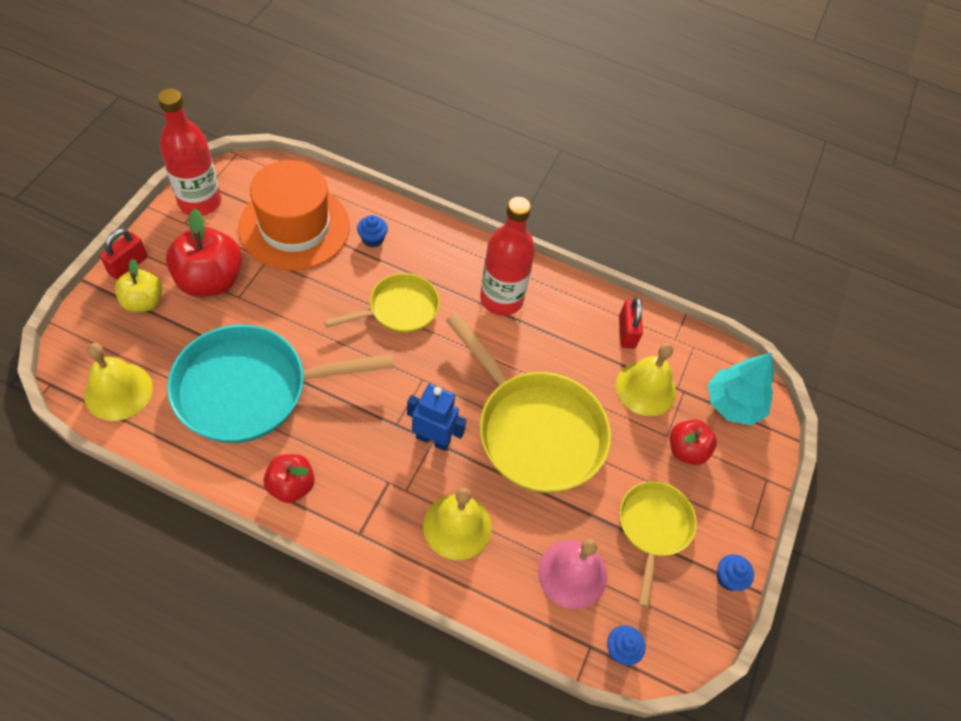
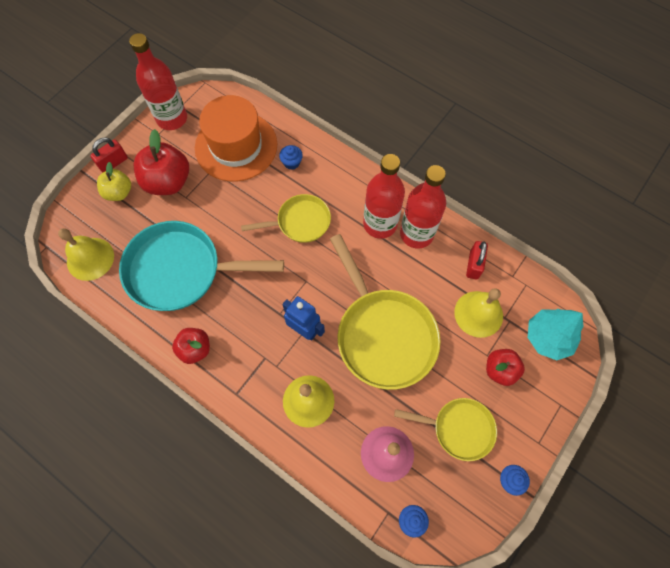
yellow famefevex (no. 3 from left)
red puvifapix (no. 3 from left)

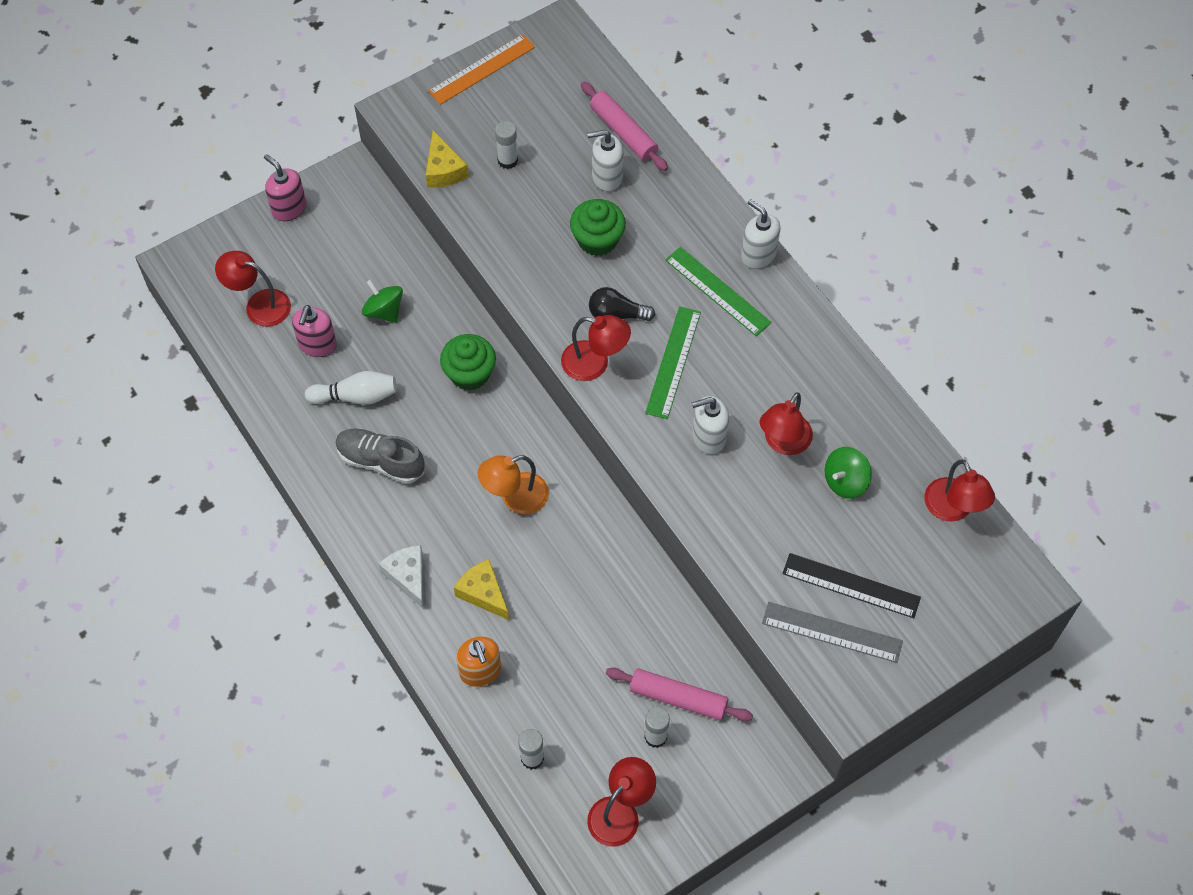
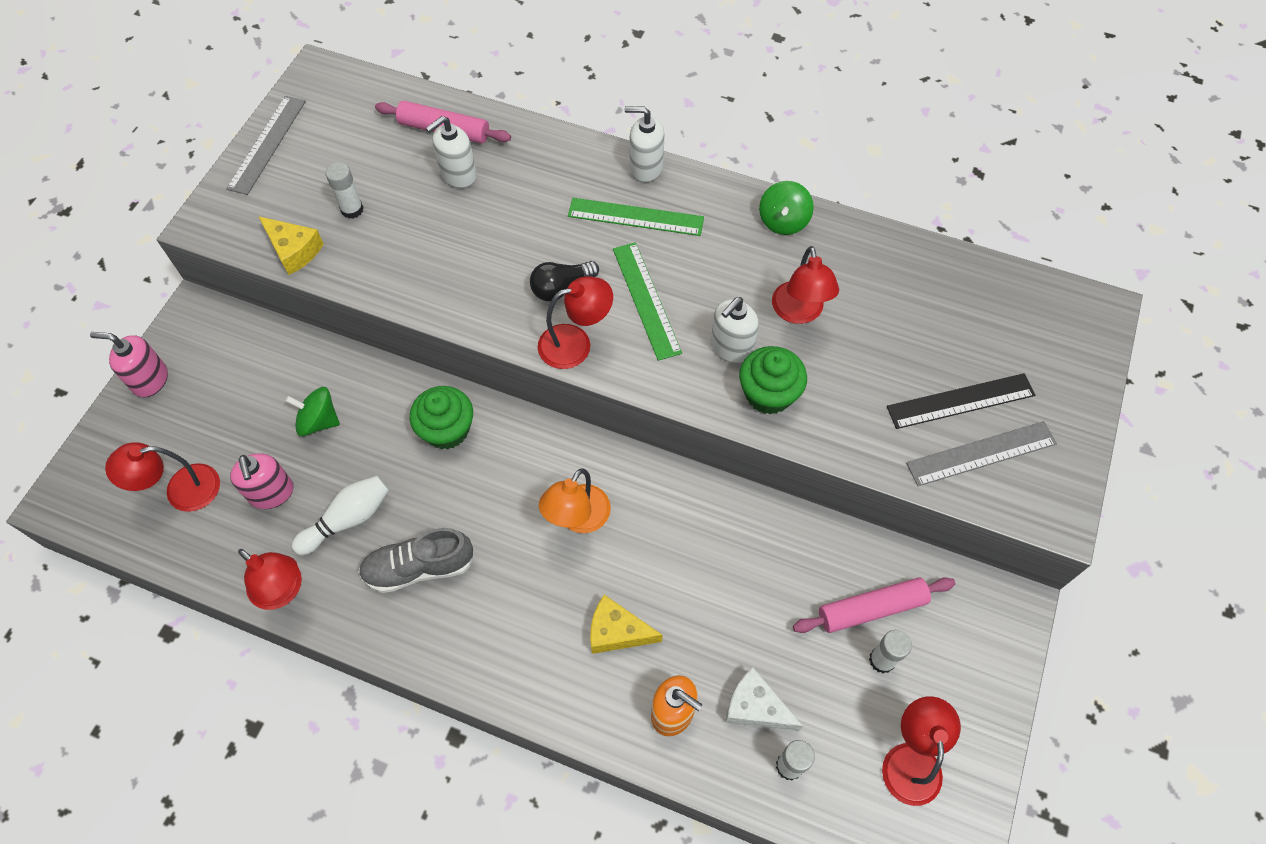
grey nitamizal (no. 1 from left)
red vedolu (no. 2 from left)
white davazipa
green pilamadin (no. 2 from left)
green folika (no. 2 from left)

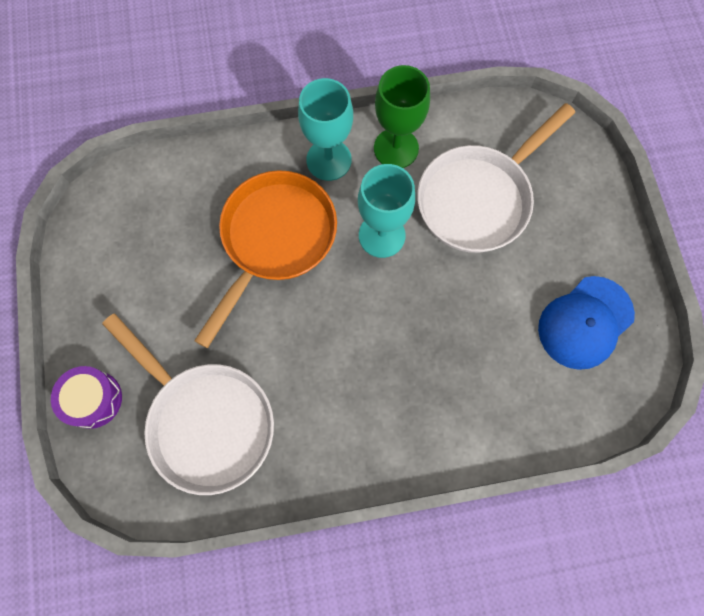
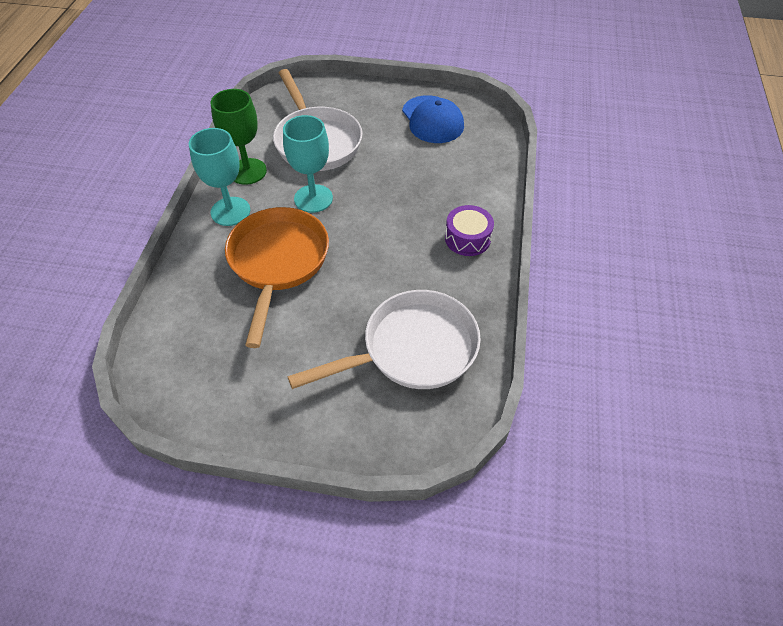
orange famefevex
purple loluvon

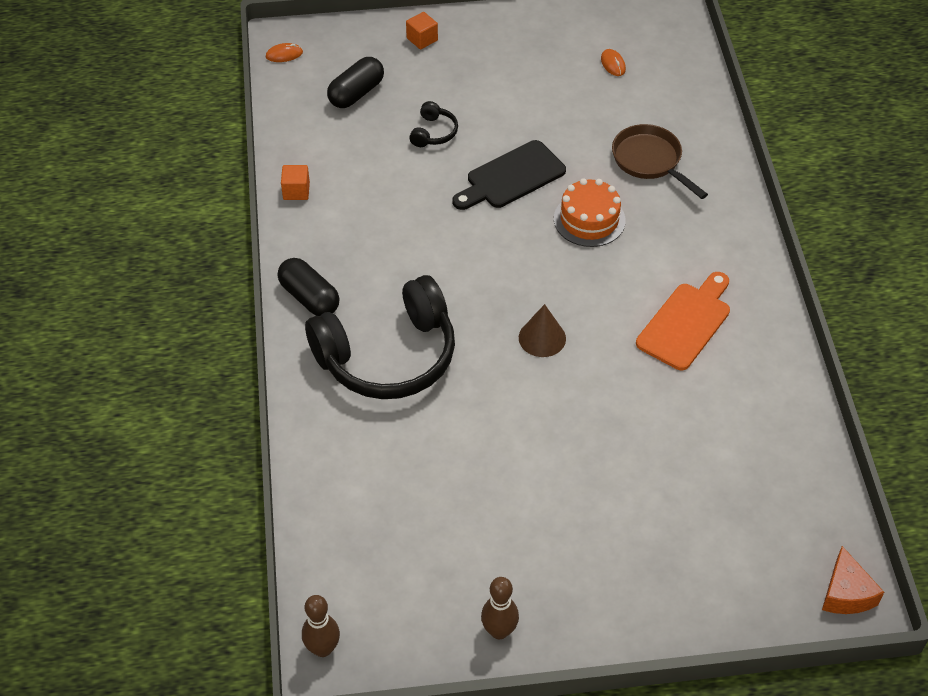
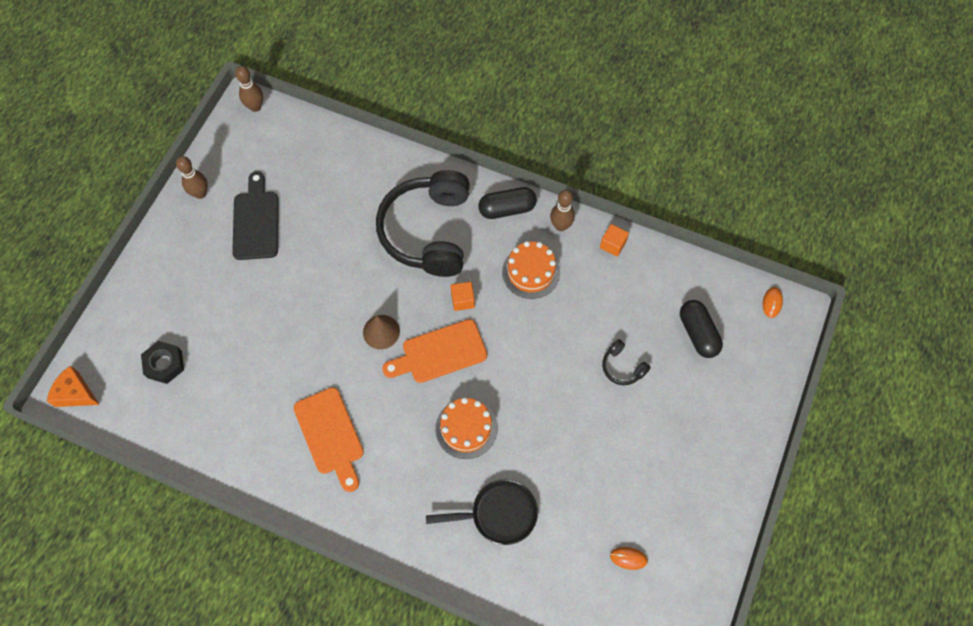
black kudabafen
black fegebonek
orange fegebonek (no. 2 from left)
black famefevex
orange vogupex (no. 1 from left)
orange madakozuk (no. 2 from left)
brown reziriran (no. 3 from left)

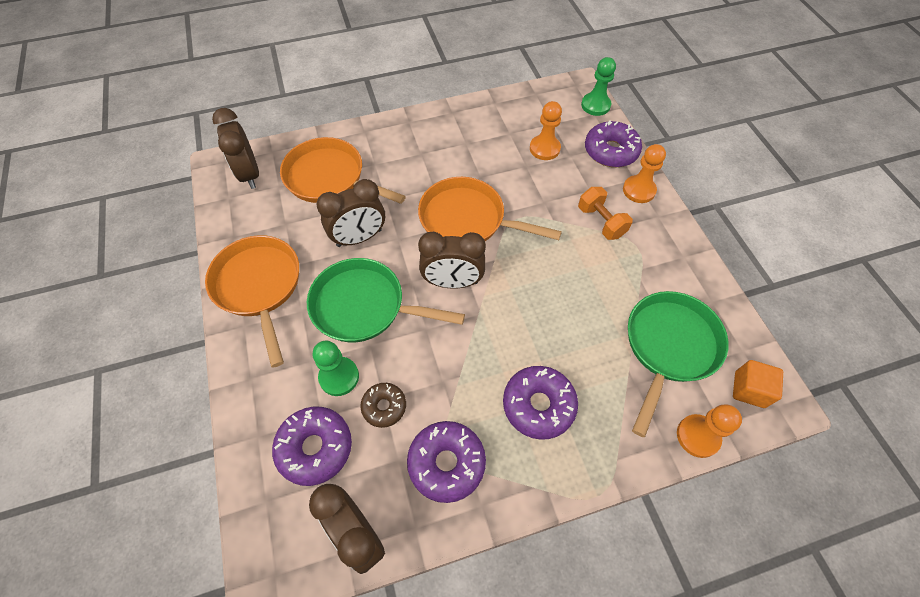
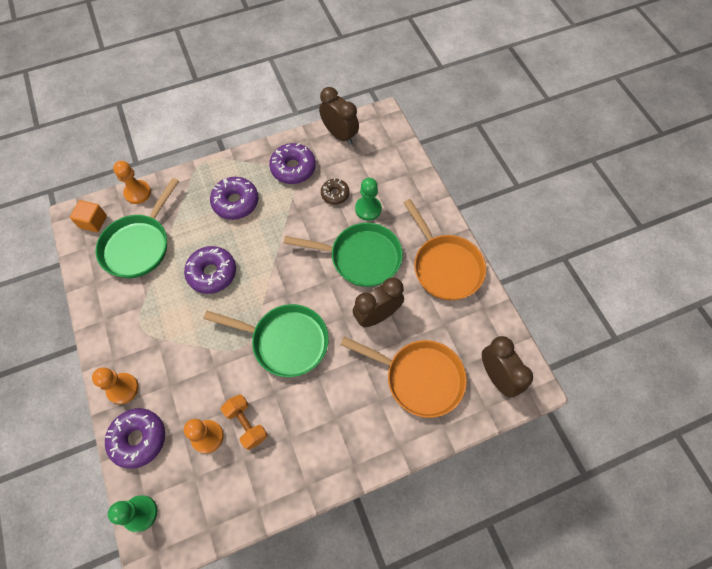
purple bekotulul (no. 2 from left)
green famefevex (no. 2 from left)
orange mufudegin
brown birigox (no. 4 from left in the first image)

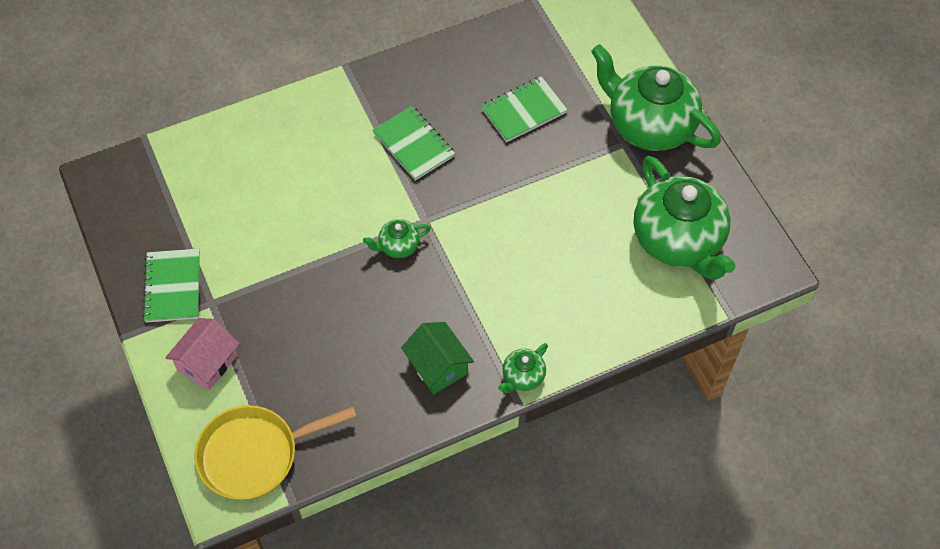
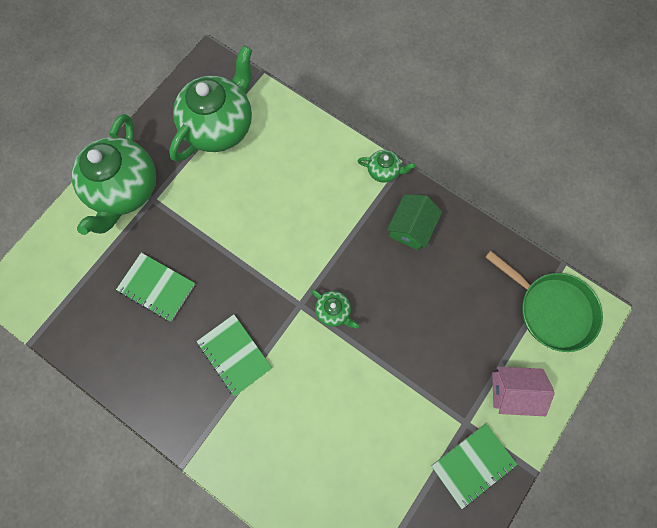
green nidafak (no. 2 from left)
green famefevex

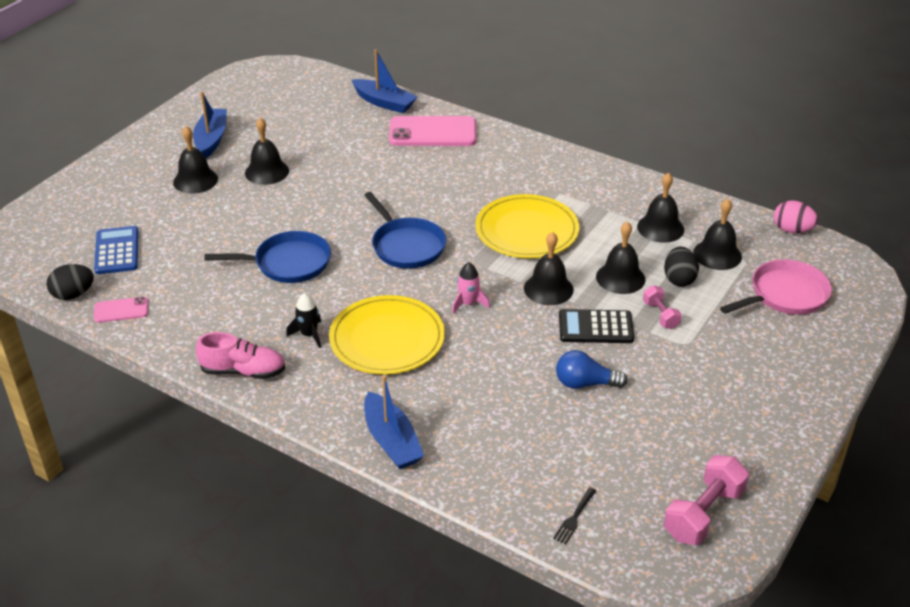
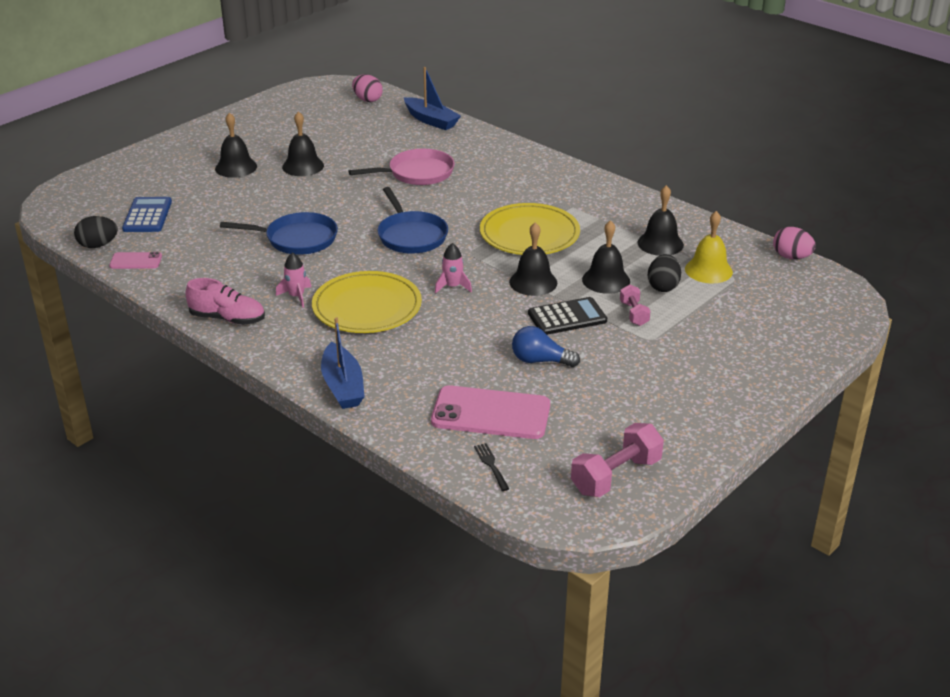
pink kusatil (no. 1 from left)
pink famefevex
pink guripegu (no. 1 from left)
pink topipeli (no. 2 from left)
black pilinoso
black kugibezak
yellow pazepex
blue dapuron (no. 1 from left in the first image)

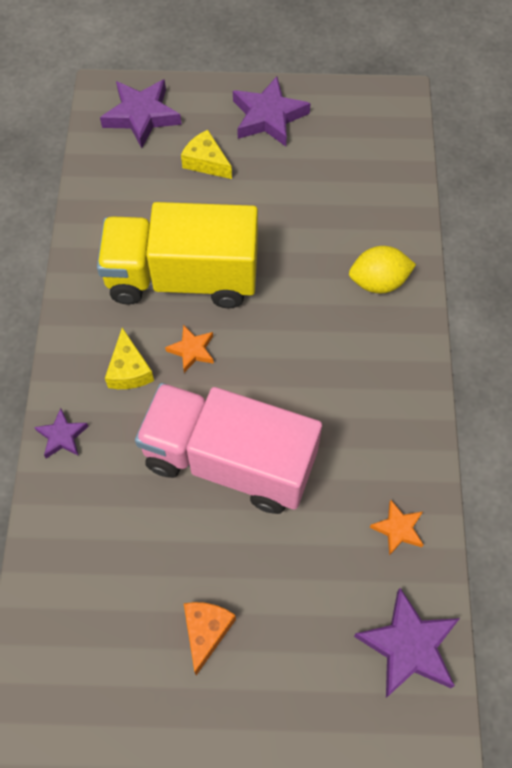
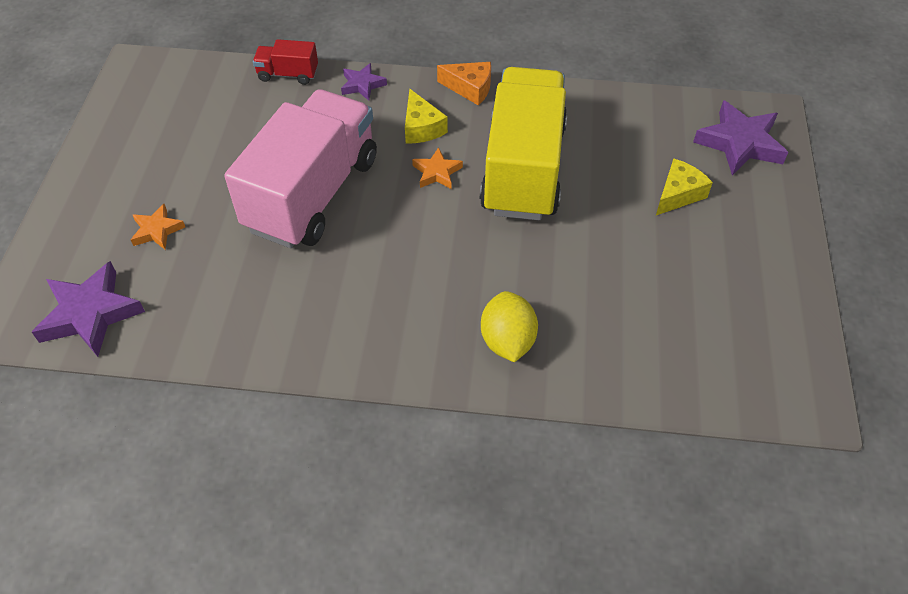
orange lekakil (no. 1 from left)
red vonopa
yellow davazipa (no. 1 from left)
orange davazipa
purple lekakil (no. 3 from left in the first image)

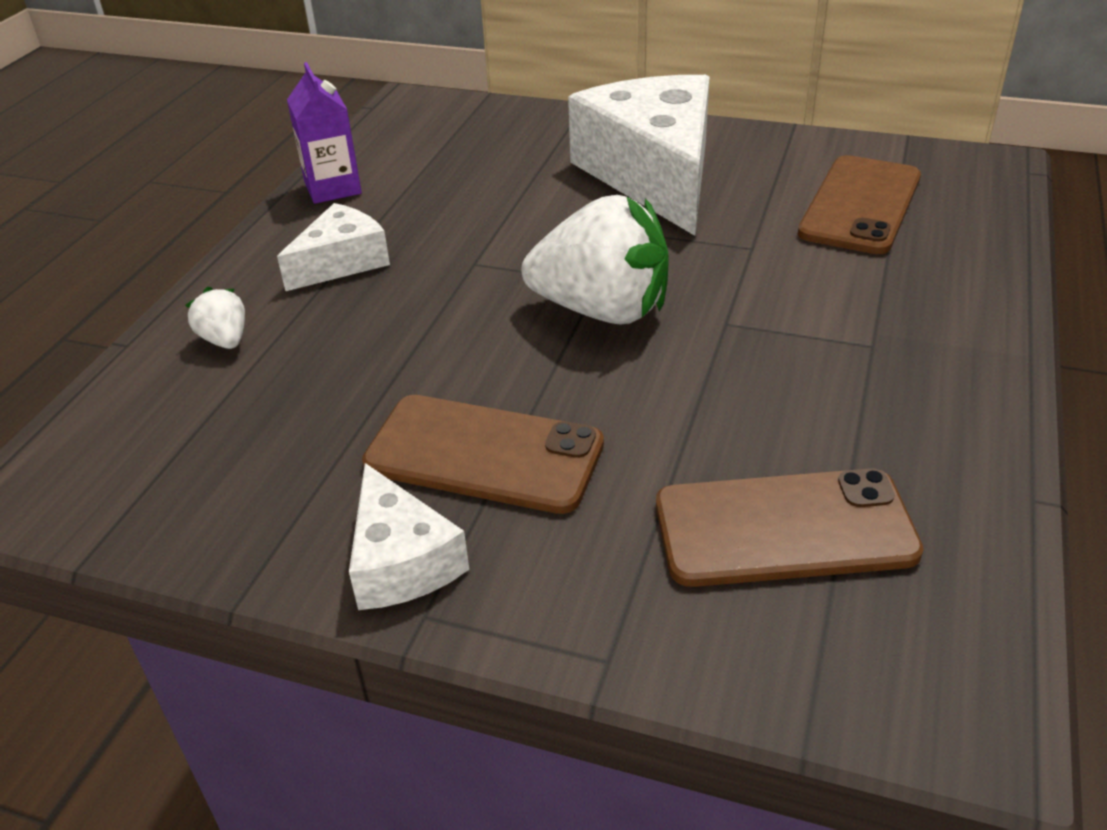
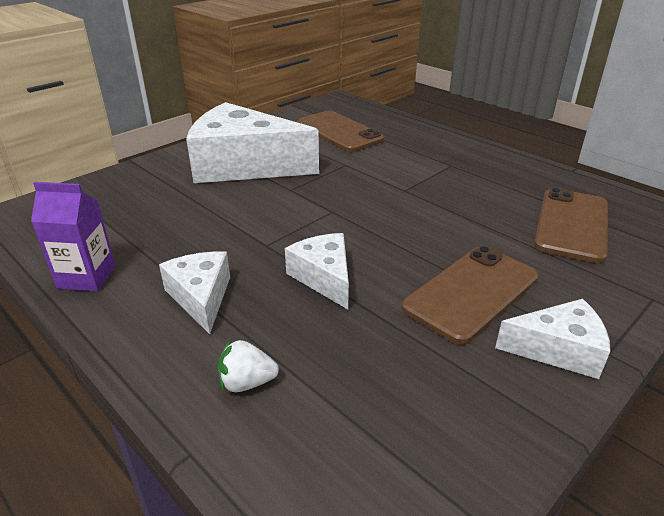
white davazipa (no. 3 from left)
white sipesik (no. 2 from left in the first image)

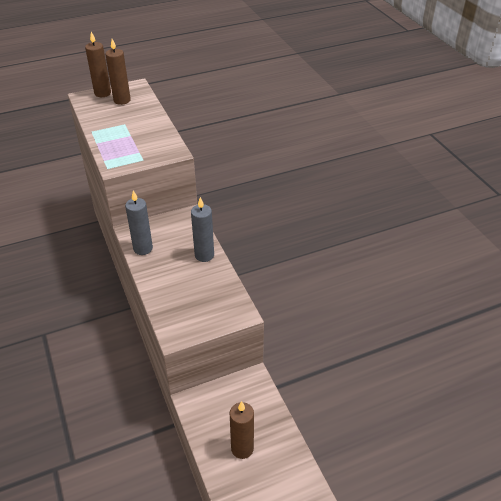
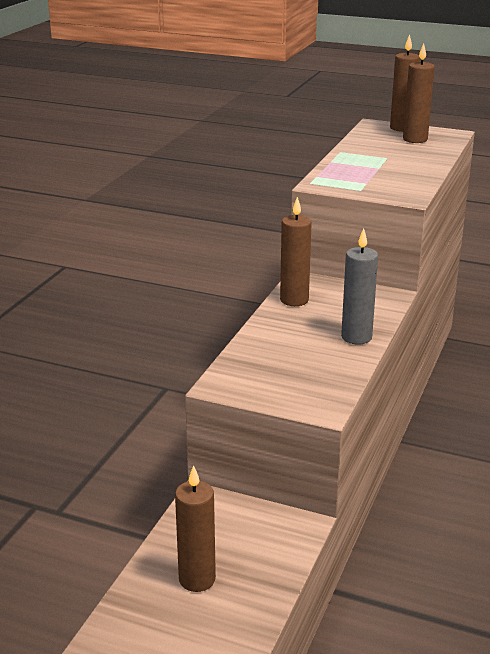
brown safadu (no. 2 from left)

